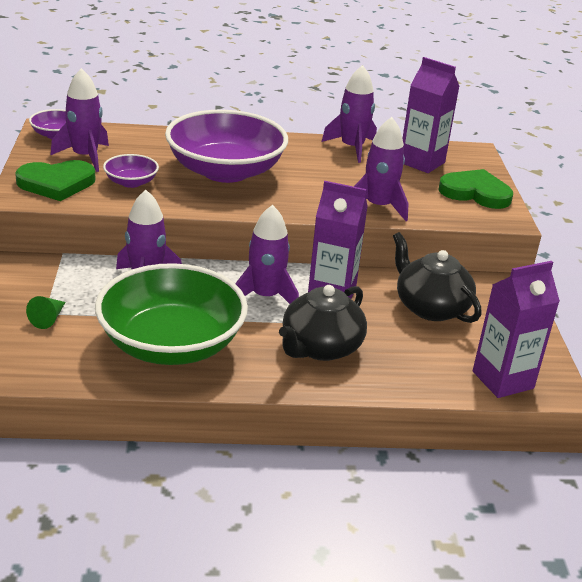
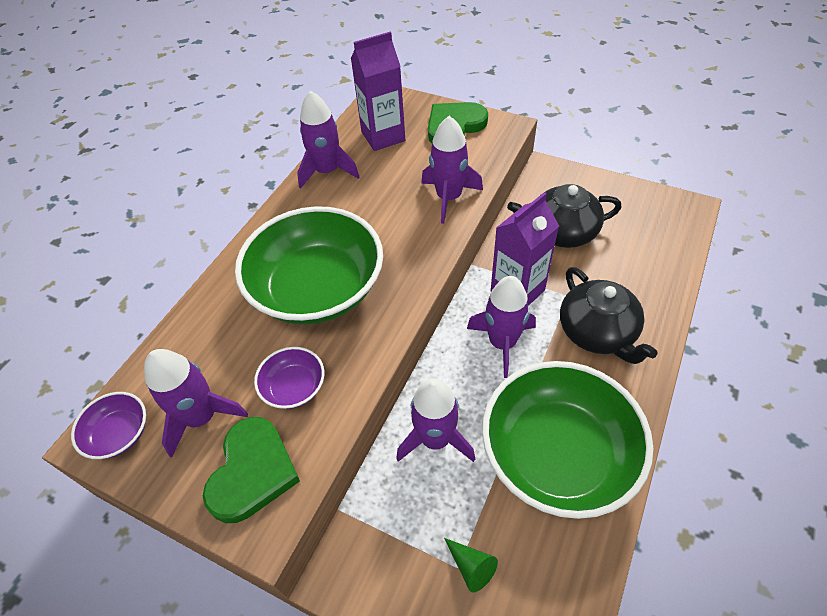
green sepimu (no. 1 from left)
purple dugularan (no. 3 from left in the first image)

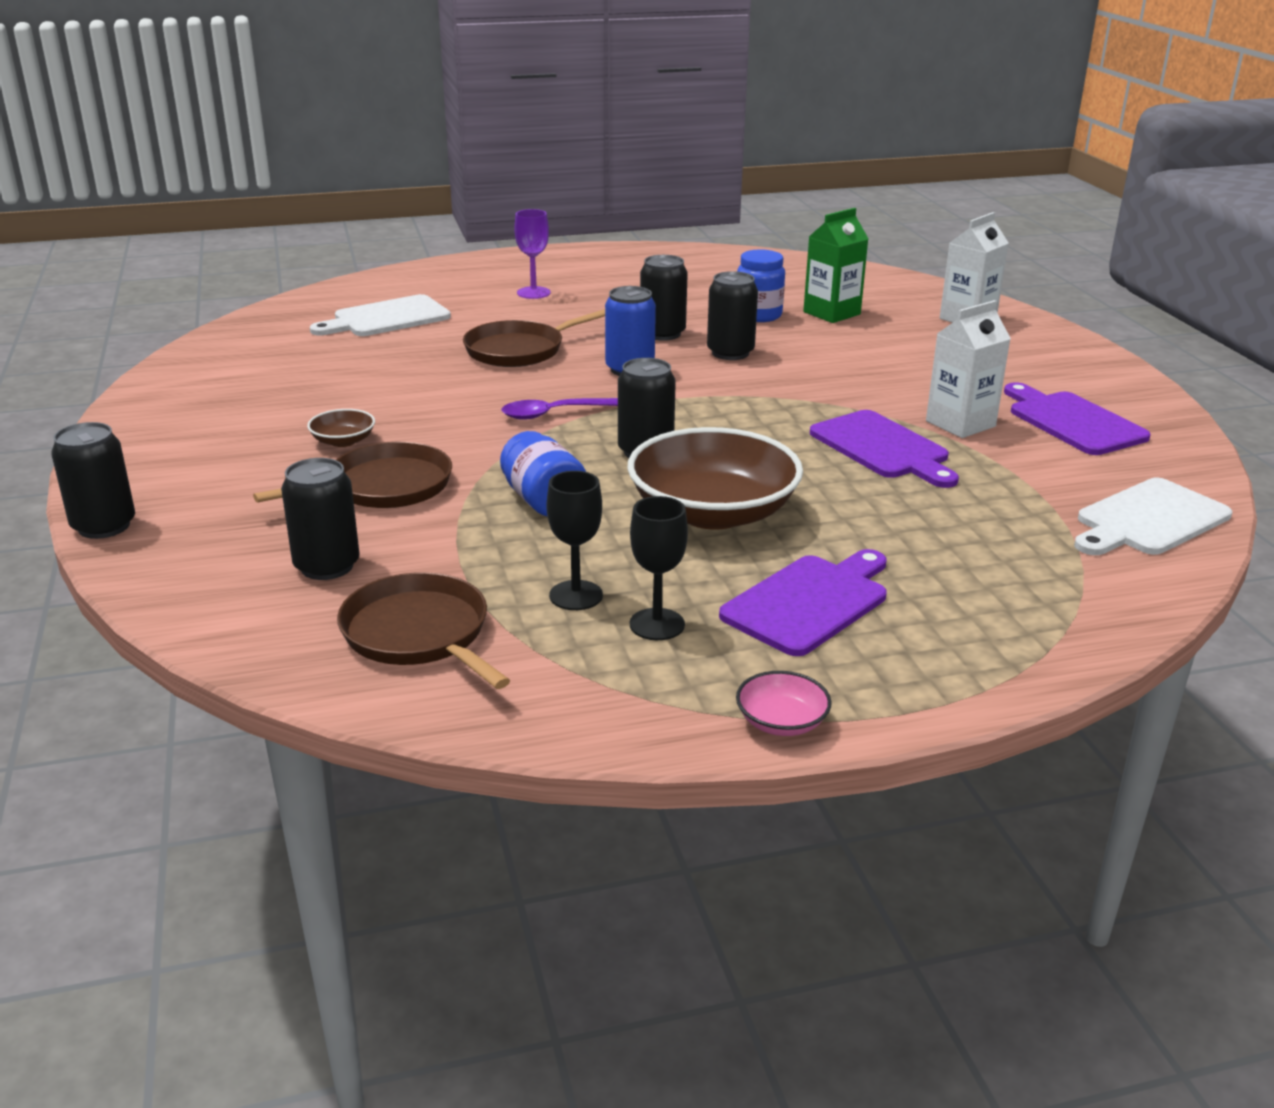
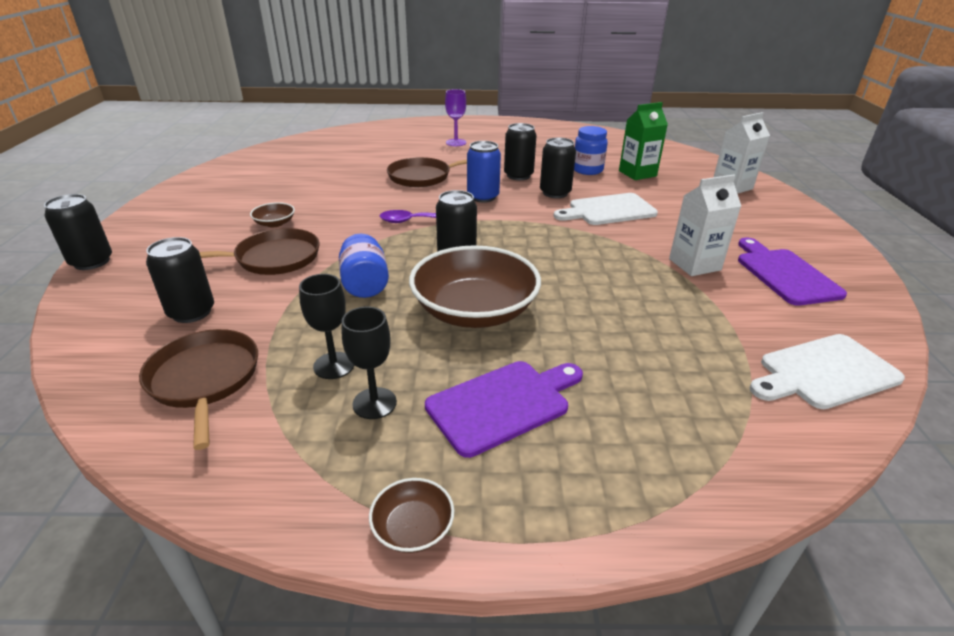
brown sepimu (no. 2 from left)
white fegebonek (no. 1 from left)
purple fegebonek (no. 2 from left in the first image)

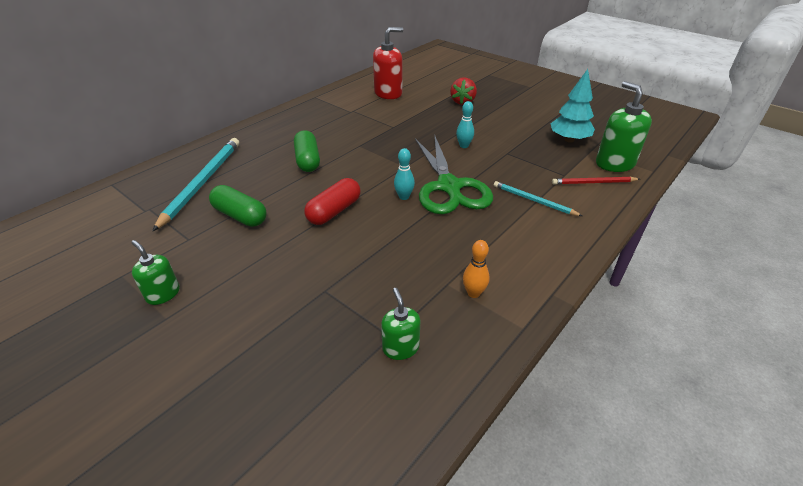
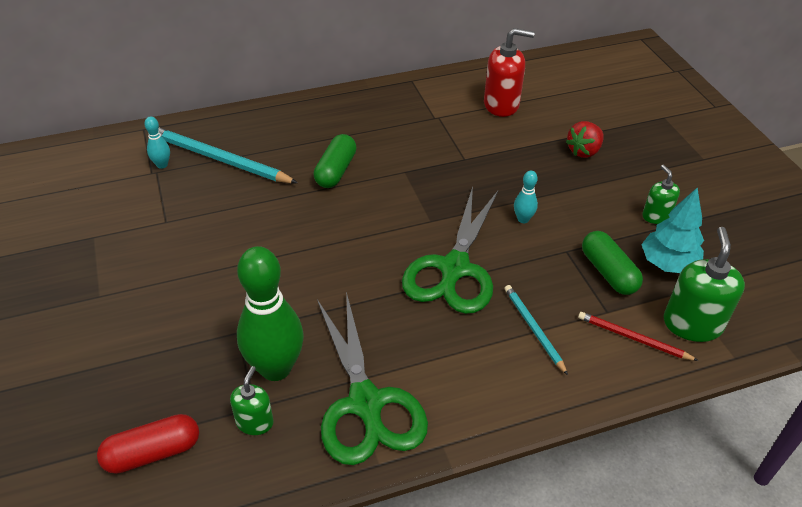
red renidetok
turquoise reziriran (no. 1 from left)
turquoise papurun (no. 1 from left)
green reziriran
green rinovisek (no. 1 from left)
green renidetok (no. 2 from left)
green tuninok (no. 2 from left)

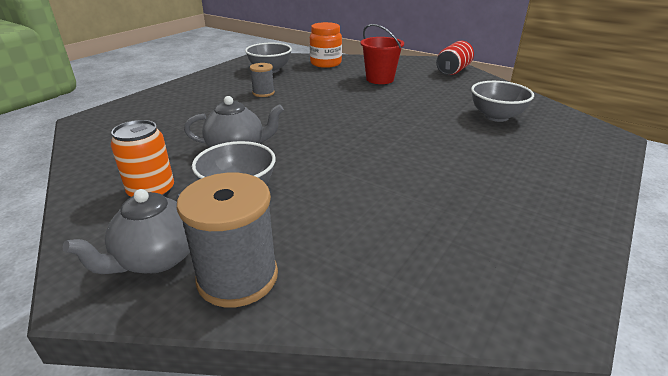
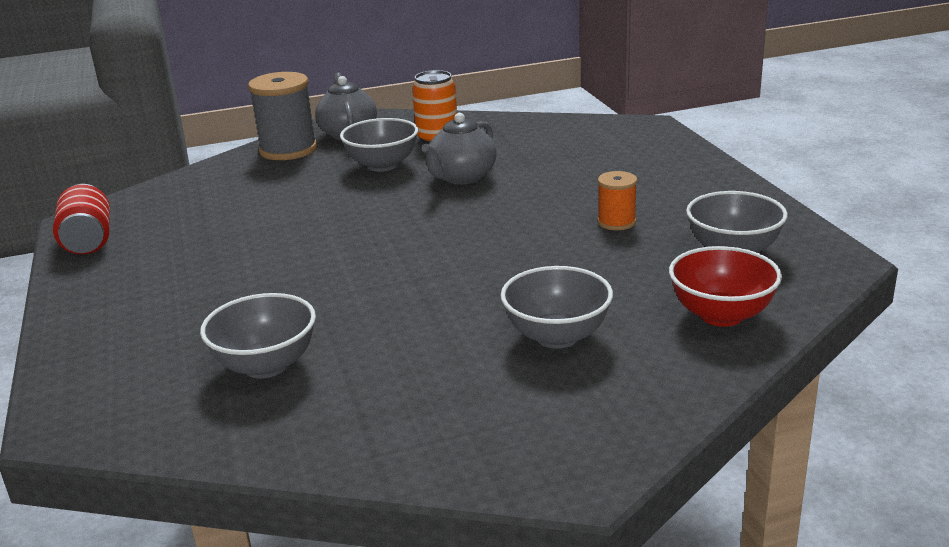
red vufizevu
grey sepimu (no. 3 from left)
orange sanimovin
red sepimu

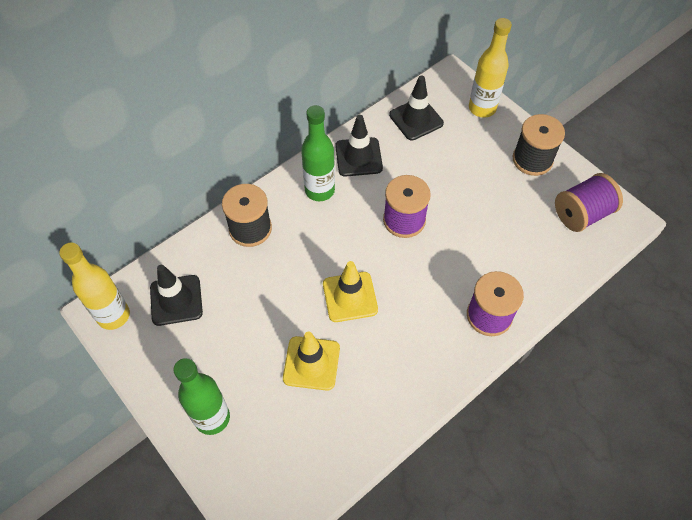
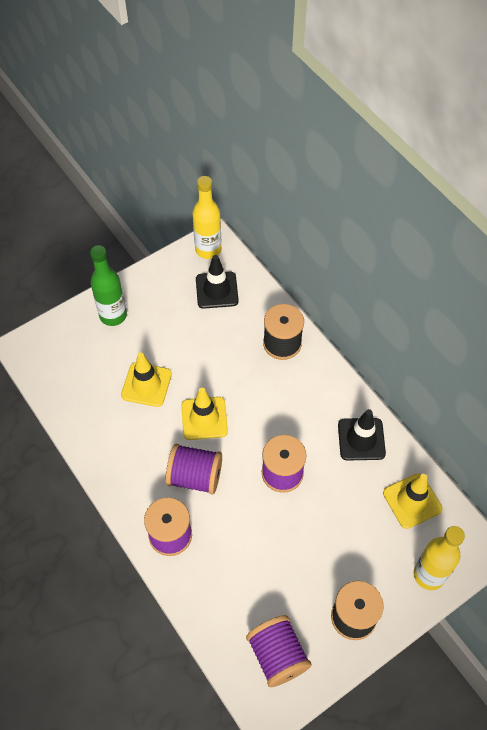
purple sanimovin (no. 2 from left)
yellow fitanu (no. 3 from left)
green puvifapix (no. 2 from left in the first image)

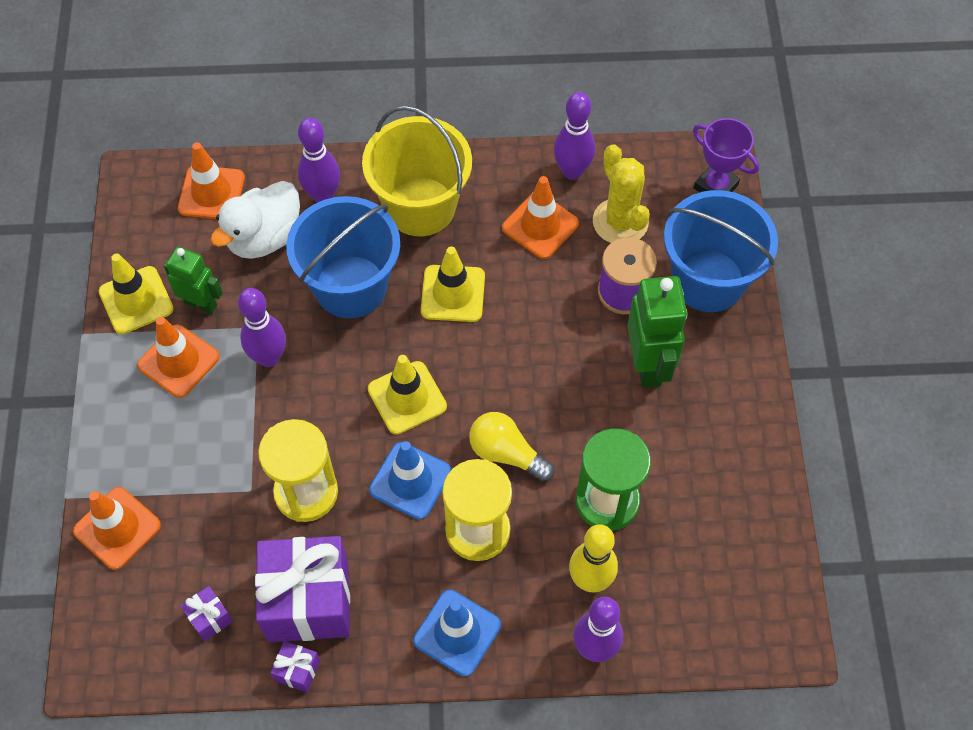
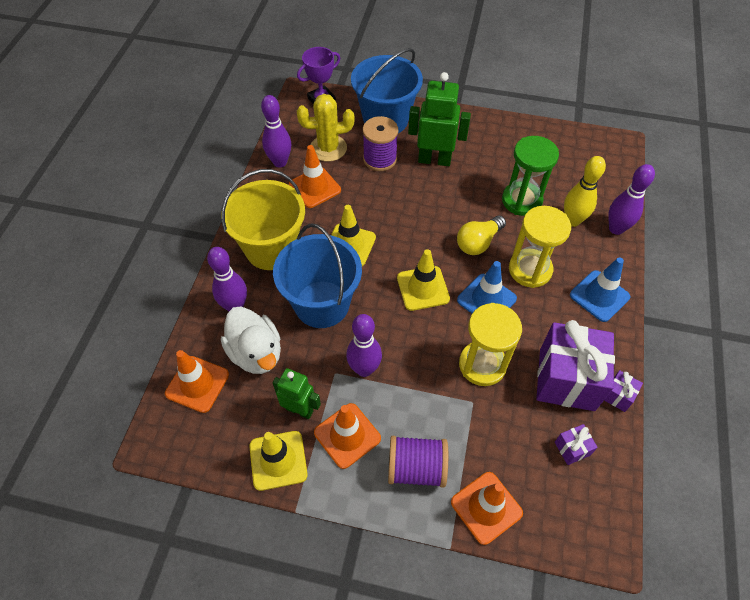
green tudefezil (no. 1 from left)
purple sanimovin (no. 2 from left)

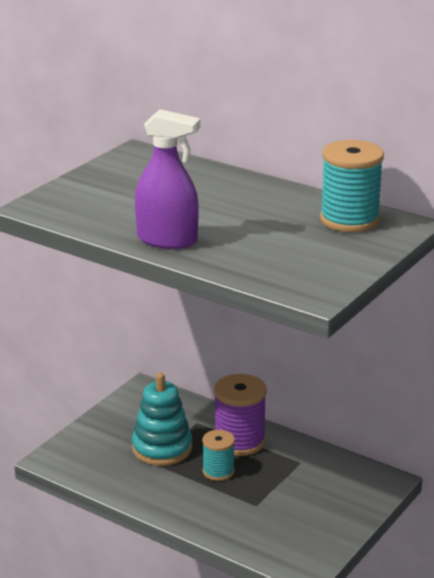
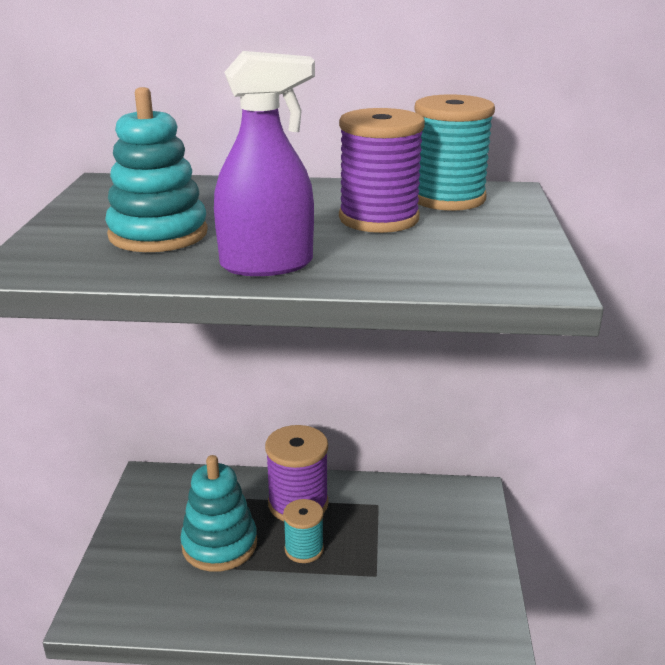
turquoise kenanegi (no. 1 from left)
purple sanimovin (no. 2 from left)

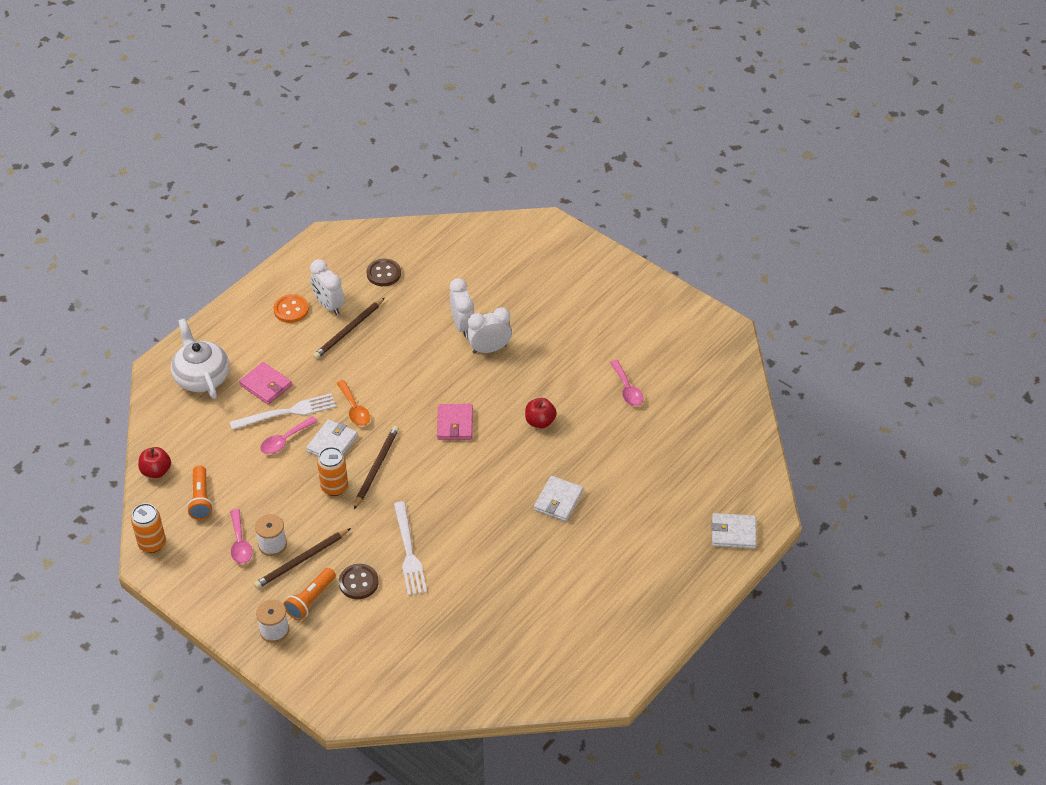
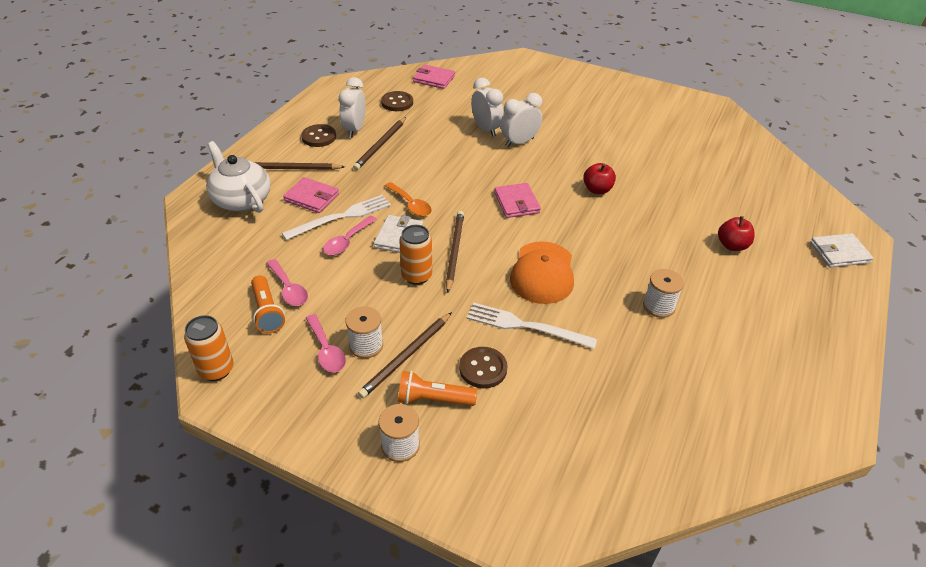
brown papurun (no. 1 from left)
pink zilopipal (no. 1 from left)
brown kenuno (no. 1 from left)
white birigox (no. 1 from left)
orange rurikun (no. 2 from left)
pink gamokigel (no. 2 from left)
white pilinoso (no. 2 from left)
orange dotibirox
white sanimovin (no. 3 from left)
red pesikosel (no. 2 from left)
white gamokigel (no. 2 from left in the first image)

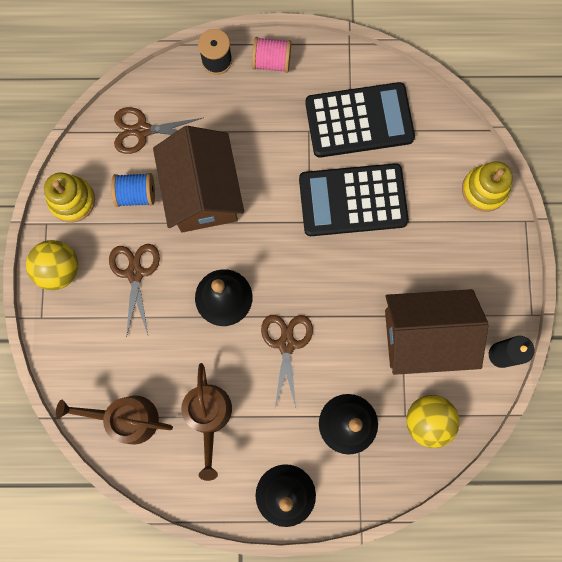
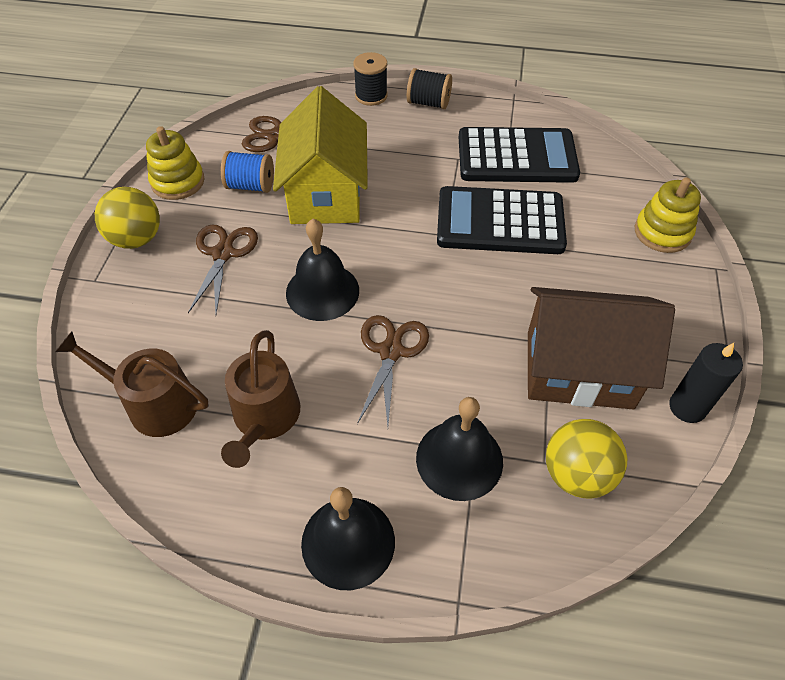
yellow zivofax
black sanimovin (no. 2 from left)

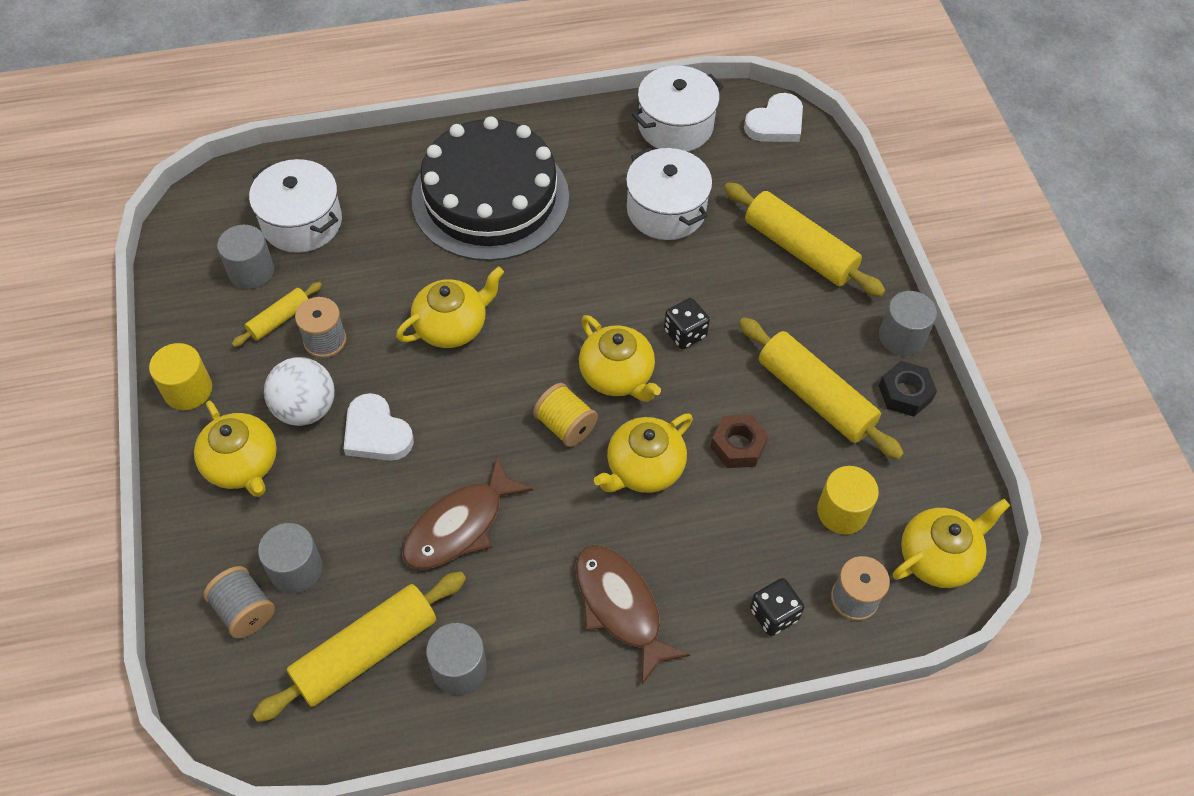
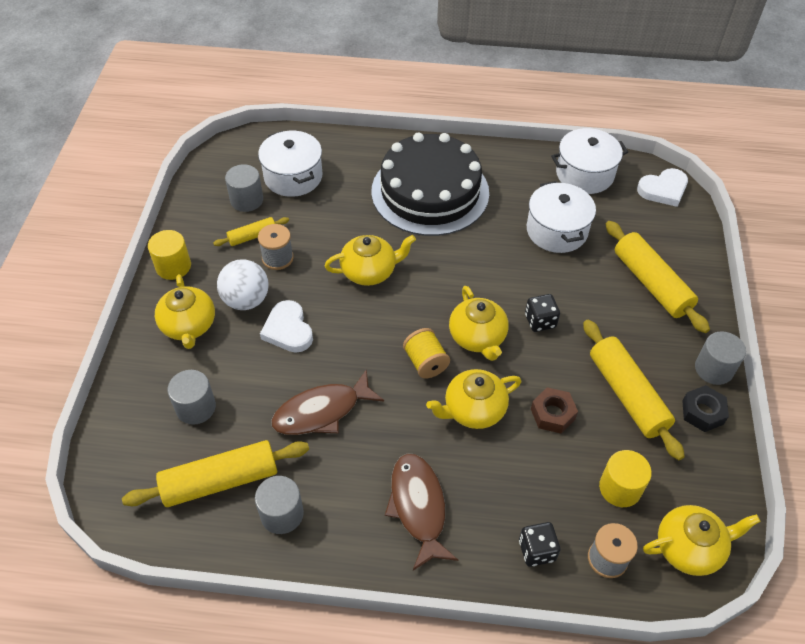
grey sanimovin (no. 1 from left in the first image)

